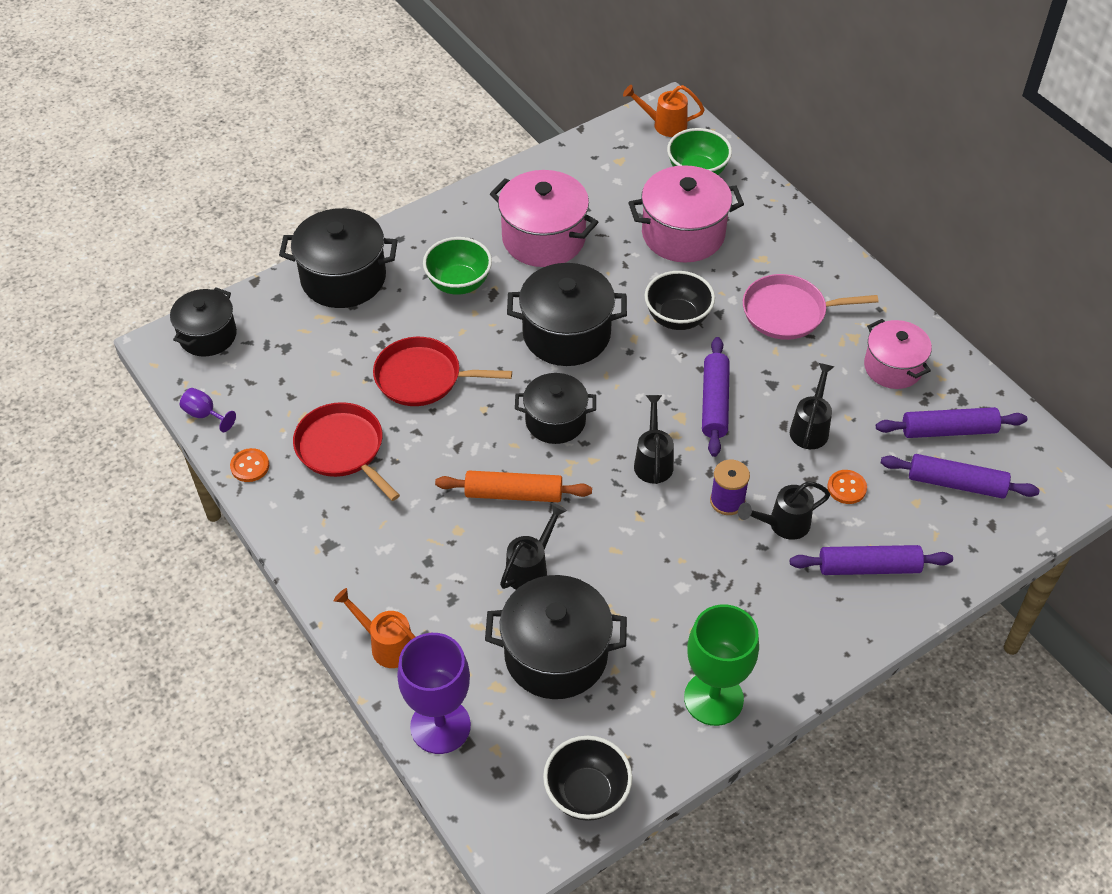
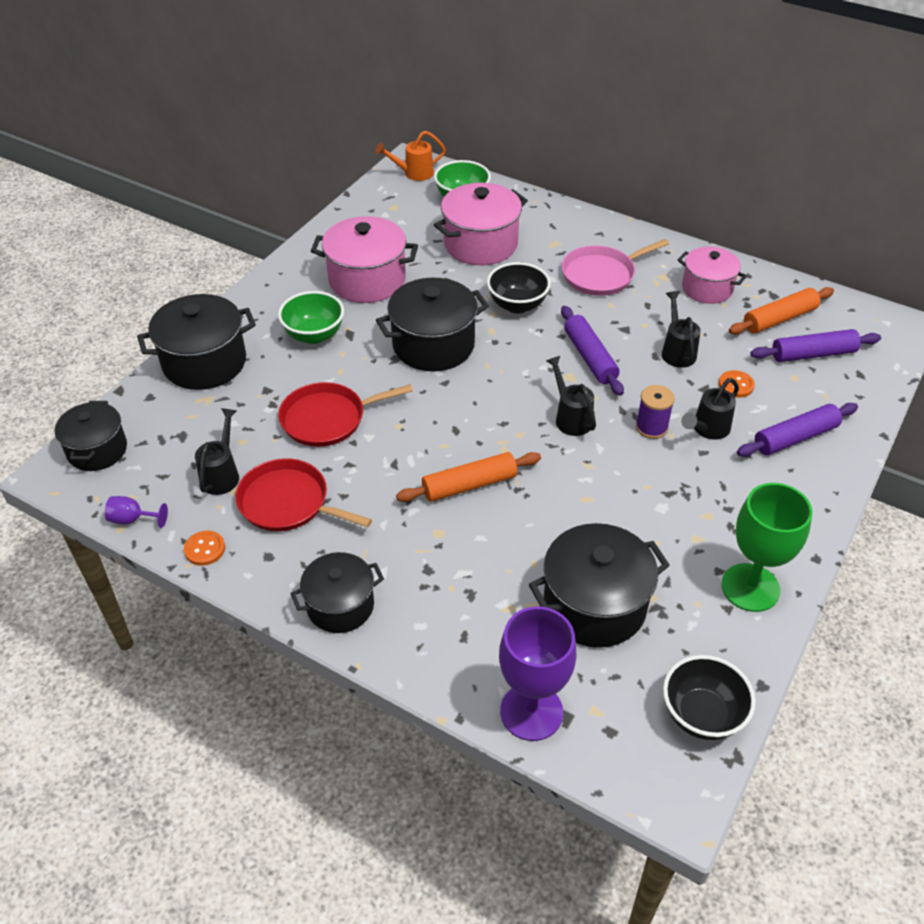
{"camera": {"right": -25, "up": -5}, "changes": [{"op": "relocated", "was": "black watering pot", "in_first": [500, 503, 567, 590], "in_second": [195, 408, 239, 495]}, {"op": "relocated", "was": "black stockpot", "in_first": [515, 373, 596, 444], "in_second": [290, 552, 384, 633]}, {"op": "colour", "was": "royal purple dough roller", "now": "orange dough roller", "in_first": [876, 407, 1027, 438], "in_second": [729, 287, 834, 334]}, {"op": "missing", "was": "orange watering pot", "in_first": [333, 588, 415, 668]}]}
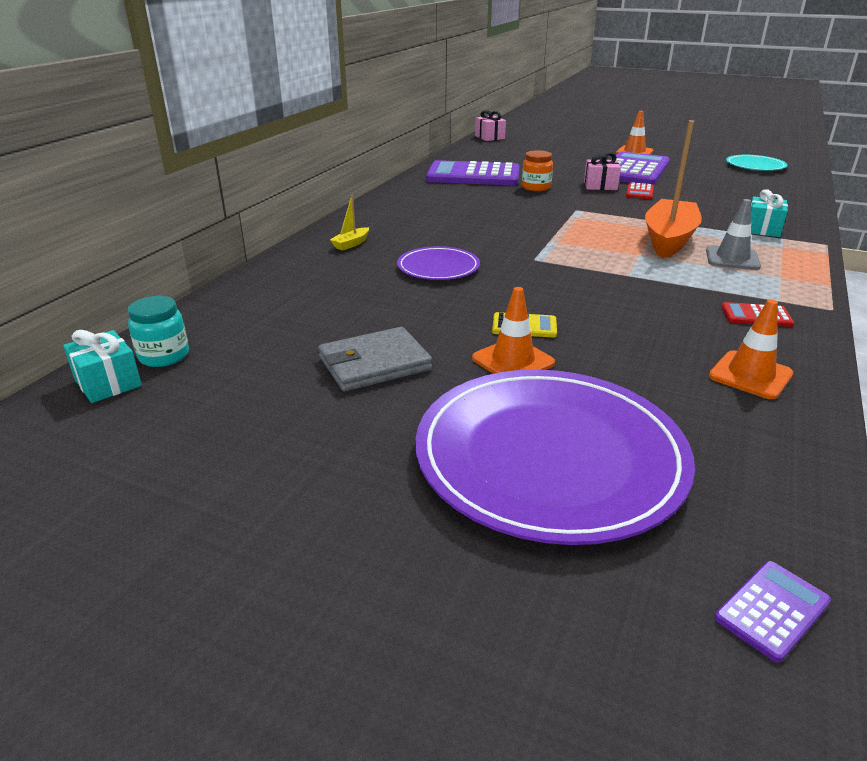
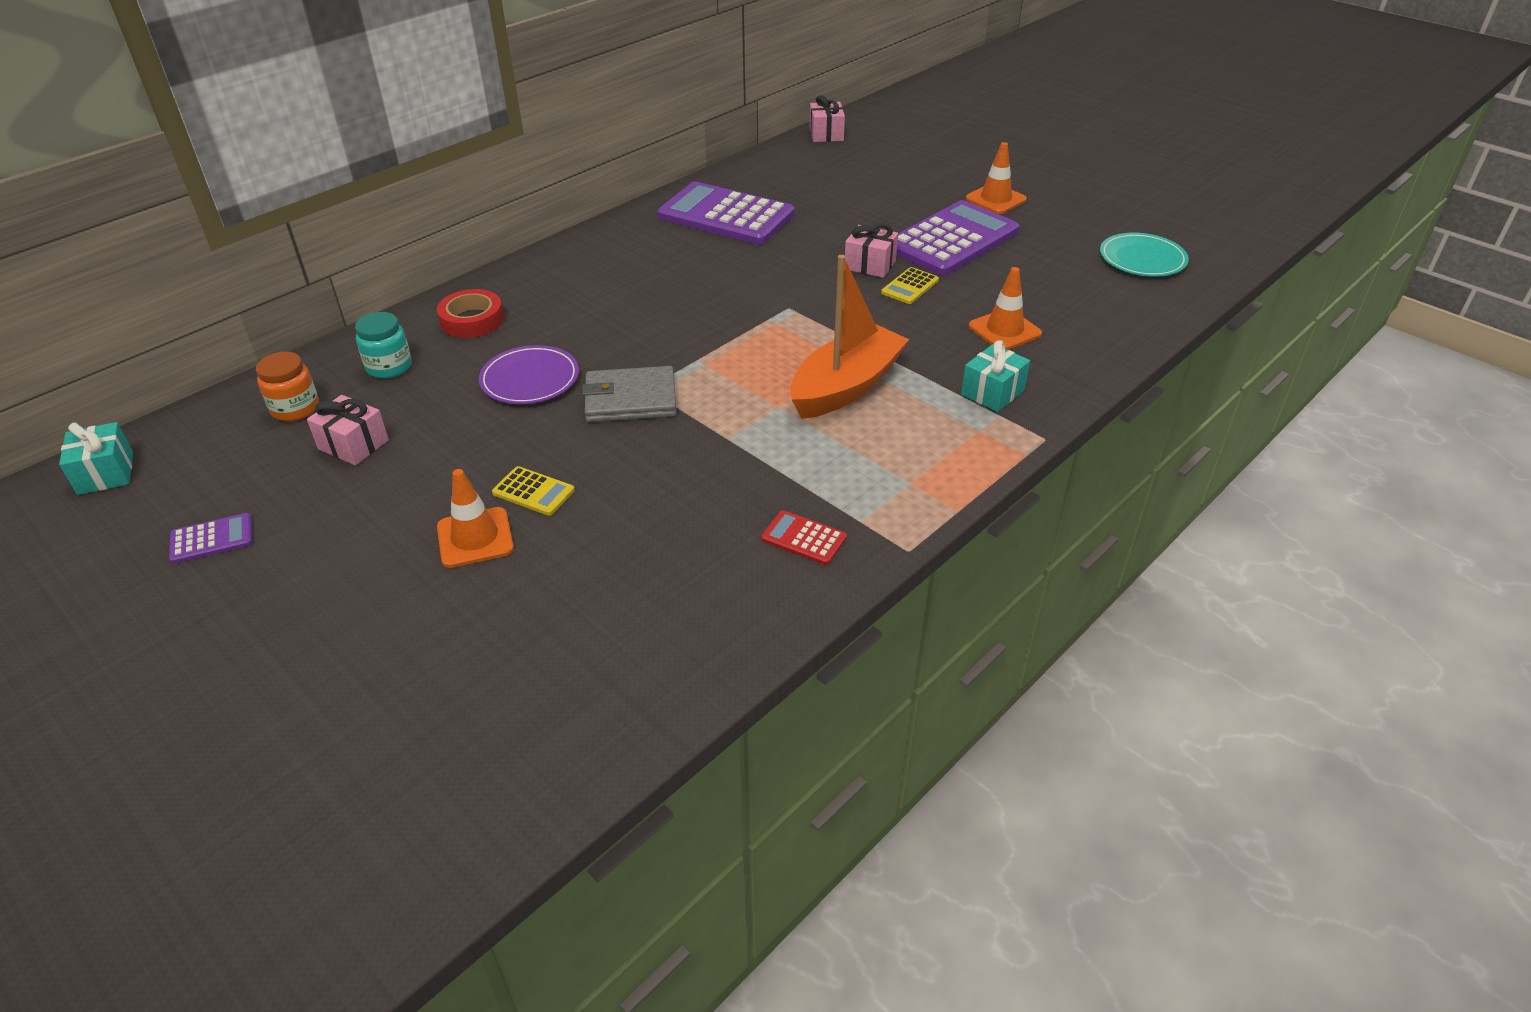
{"camera": {"right": 20, "up": 10}, "changes": [{"op": "relocated", "was": "royal purple adding machine", "in_first": [715, 561, 831, 663], "in_second": [169, 513, 252, 564]}, {"op": "relocated", "was": "orange jar", "in_first": [522, 150, 553, 191], "in_second": [256, 352, 319, 421]}, {"op": "appeared", "now": "rosy present", "in_second": [307, 395, 389, 465]}, {"op": "relocated", "was": "turquoise jar", "in_first": [128, 296, 189, 367], "in_second": [355, 312, 412, 378]}, {"op": "exchanged", "was": "bright yellow boat", "now": "crimson sticky tape", "in_first": [330, 195, 369, 251], "in_second": [437, 289, 504, 338]}, {"op": "relocated", "was": "gray card wallet", "in_first": [318, 327, 432, 392], "in_second": [582, 366, 677, 422]}, {"op": "colour", "was": "crimson adding machine", "now": "bright yellow adding machine", "in_first": [626, 182, 654, 199], "in_second": [881, 267, 939, 304]}, {"op": "relocated", "was": "orange traffic cone", "in_first": [709, 299, 793, 399], "in_second": [969, 267, 1042, 350]}, {"op": "missing", "was": "royal purple flat dish", "in_first": [415, 369, 695, 545]}, {"op": "missing", "was": "gray traffic cone", "in_first": [706, 199, 761, 270]}]}
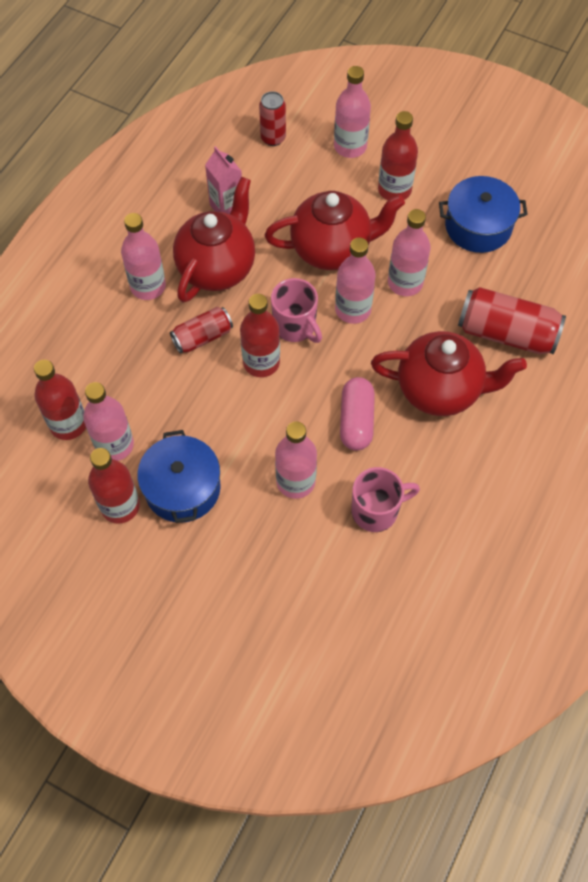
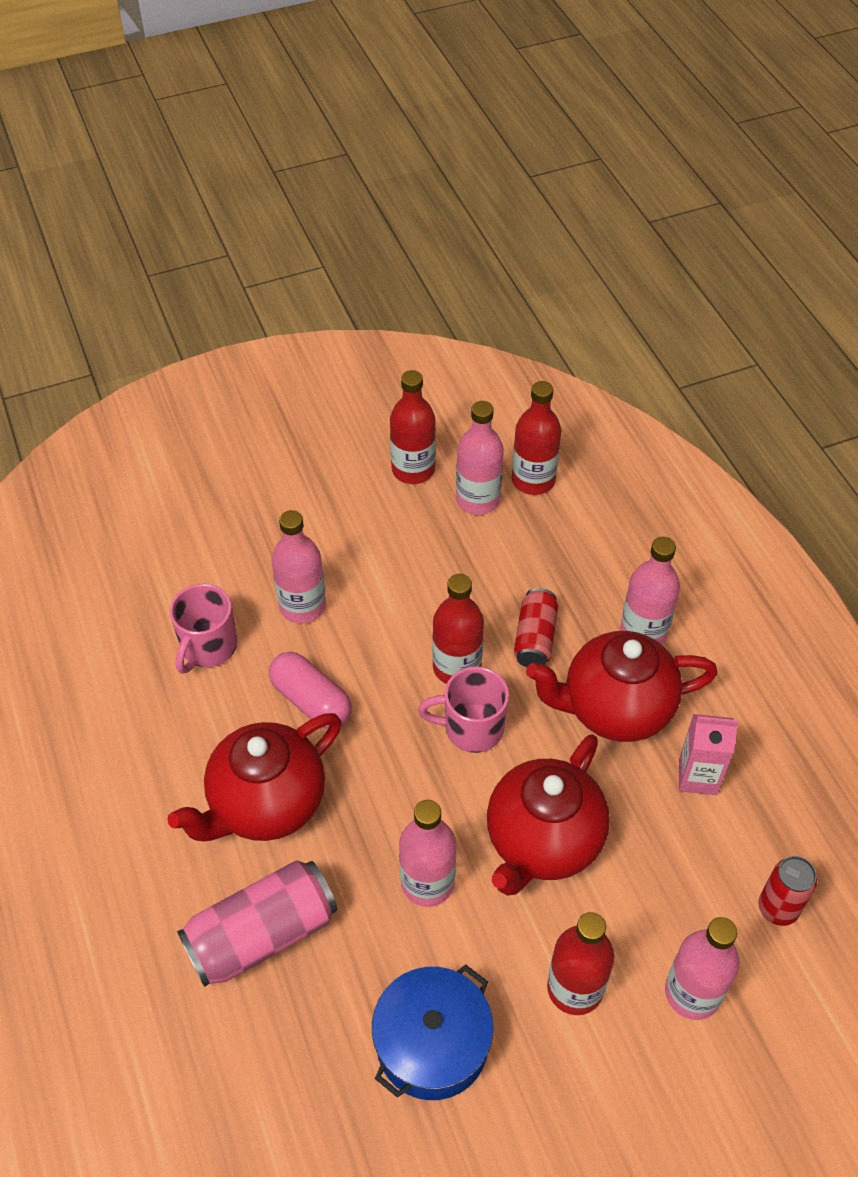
{"camera": {"right": 130, "up": -10}, "changes": [{"op": "colour", "was": "crimson can", "now": "rosy can", "in_first": [458, 287, 566, 354], "in_second": [177, 860, 337, 987]}, {"op": "spun", "was": "crimson tea pot", "in_first": [173, 177, 255, 302], "in_second": [526, 631, 718, 742], "clockwise": 105}, {"op": "missing", "was": "royal blue stockpot", "in_first": [137, 430, 221, 523]}, {"op": "missing", "was": "rosy drink bottle", "in_first": [335, 238, 376, 324]}]}
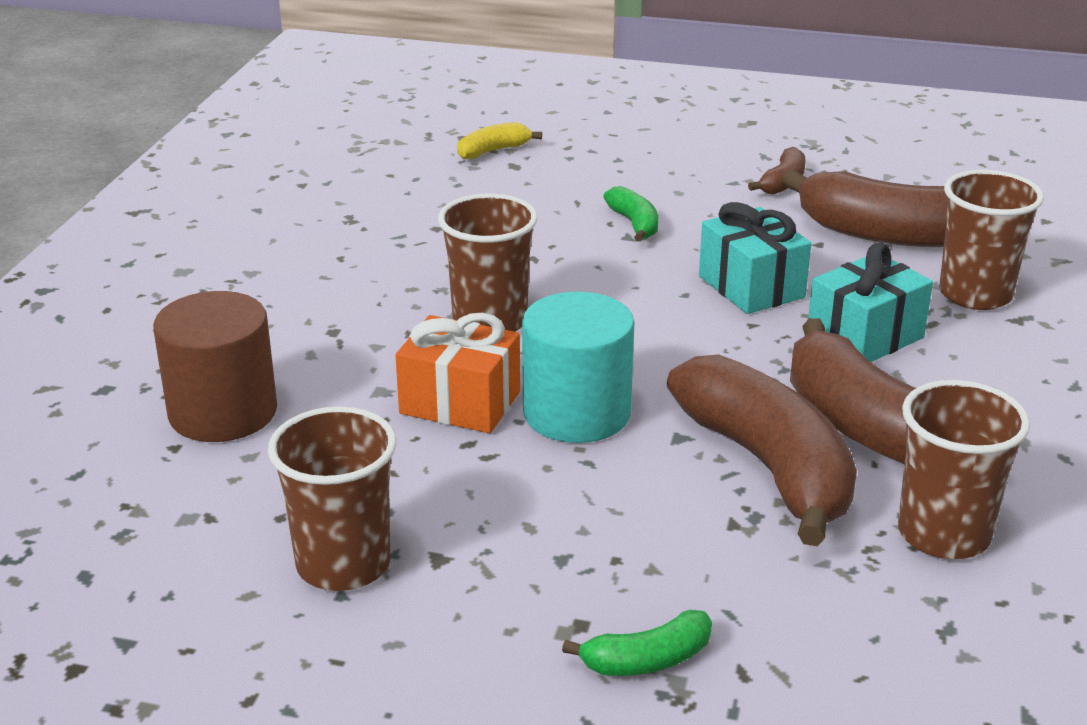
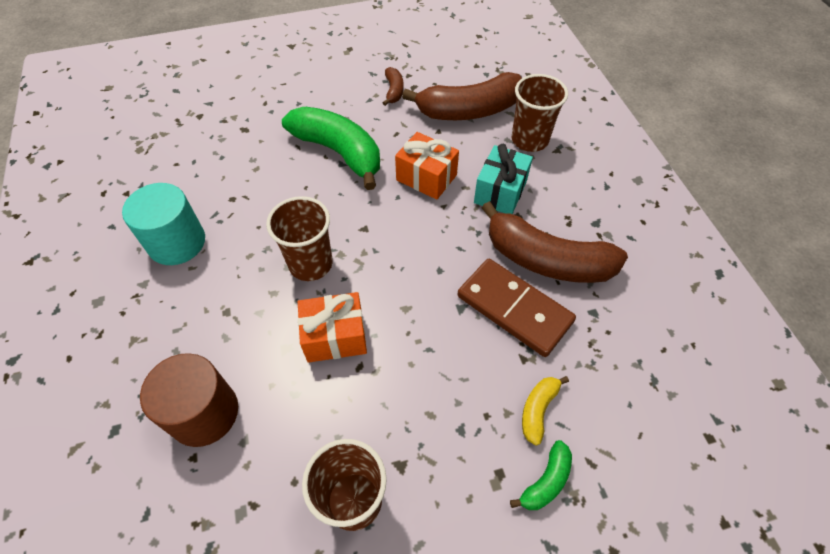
{"camera": {"right": -30, "up": 25}, "changes": [{"op": "relocated", "was": "turquoise solid cylinder", "in_first": [522, 292, 634, 443], "in_second": [122, 183, 205, 265]}, {"op": "size", "was": "emerald toy banana", "in_first": [603, 186, 658, 242], "in_second": [282, 107, 380, 190], "ratio": 2.22}, {"op": "colour", "was": "turquoise present", "now": "orange present", "in_first": [699, 202, 811, 314], "in_second": [395, 132, 459, 200]}, {"op": "exchanged", "was": "brown toy banana", "now": "brown domino tile", "in_first": [667, 354, 857, 546], "in_second": [457, 259, 576, 357]}, {"op": "relocated", "was": "bright yellow toy banana", "in_first": [457, 122, 542, 159], "in_second": [522, 376, 569, 445]}, {"op": "missing", "was": "brown cup", "in_first": [898, 380, 1030, 559]}]}
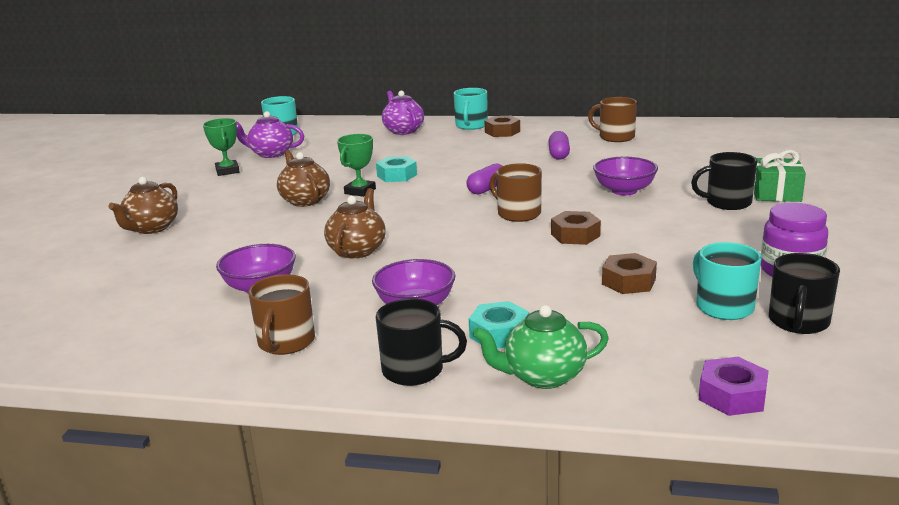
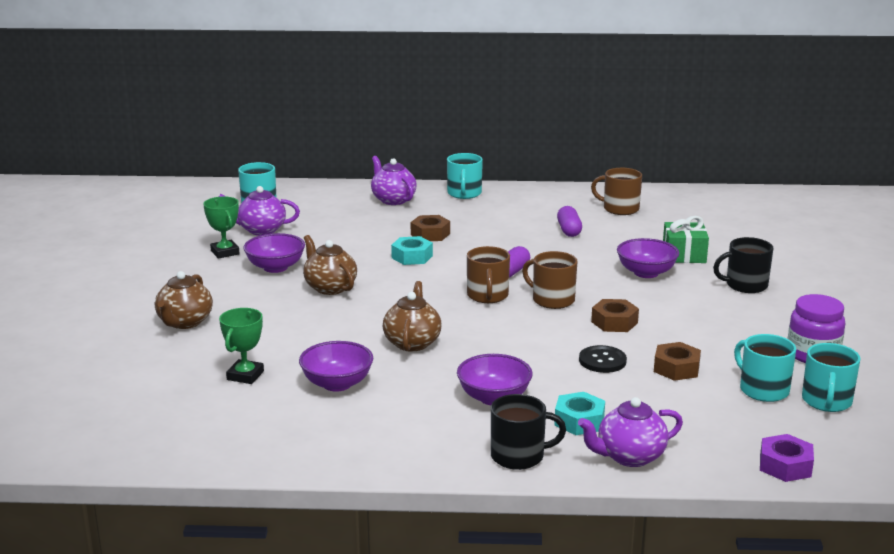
{"camera": {"right": -10, "up": 0}, "changes": [{"op": "relocated", "was": "emerald trophy", "in_first": [337, 134, 376, 197], "in_second": [219, 308, 264, 384]}, {"op": "appeared", "now": "royal purple serving bowl", "in_second": [243, 233, 305, 273]}, {"op": "relocated", "was": "brown hex nut", "in_first": [485, 116, 520, 137], "in_second": [411, 215, 450, 241]}, {"op": "relocated", "was": "brown coffee mug", "in_first": [248, 274, 315, 355], "in_second": [467, 246, 510, 303]}, {"op": "colour", "was": "emerald tea pot", "now": "royal purple tea pot", "in_first": [473, 305, 609, 389], "in_second": [578, 397, 683, 467]}, {"op": "appeared", "now": "black shirt button", "in_second": [579, 345, 627, 373]}, {"op": "relocated", "was": "emerald present", "in_first": [753, 150, 806, 202], "in_second": [663, 216, 709, 263]}, {"op": "colour", "was": "black coffee mug", "now": "turquoise coffee mug", "in_first": [769, 253, 840, 334], "in_second": [802, 343, 861, 412]}]}
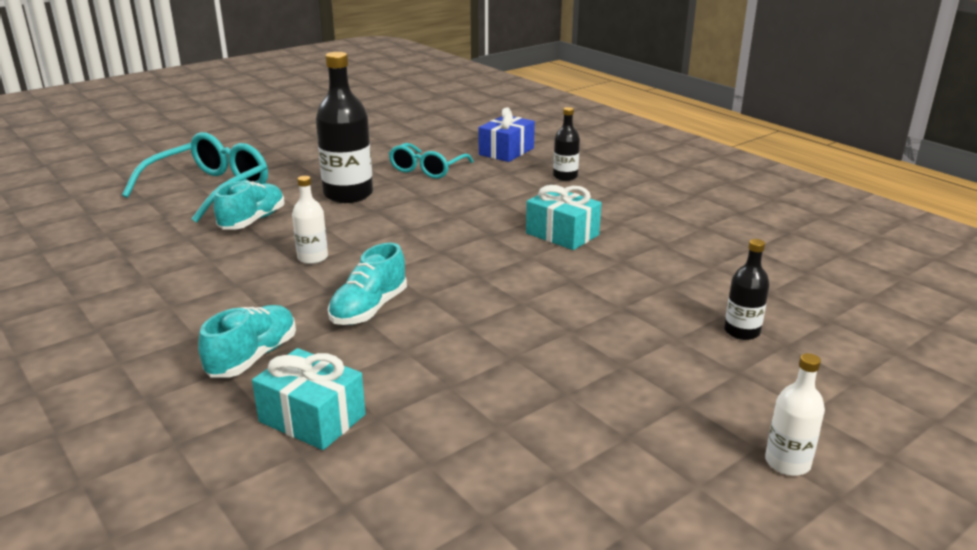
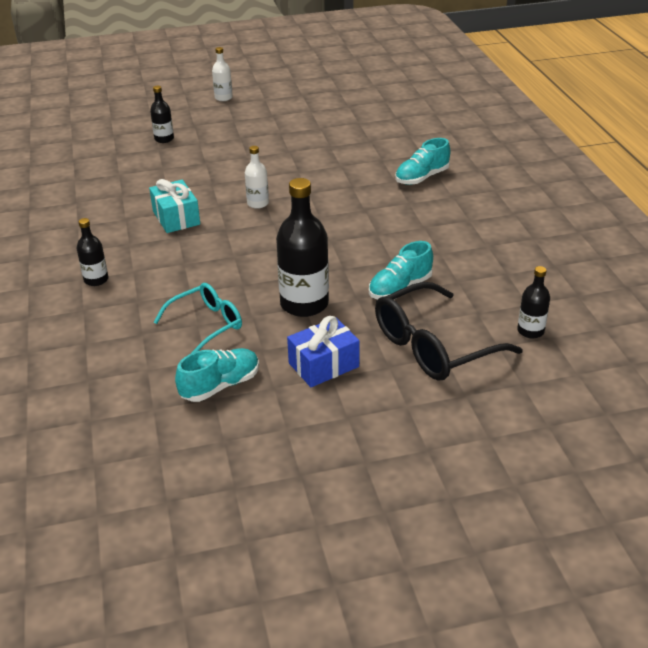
{"camera": {"right": -155, "up": 10}, "changes": [{"op": "relocated", "was": "turquoise lace-up shoe", "in_first": [328, 243, 407, 325], "in_second": [175, 348, 259, 402]}, {"op": "relocated", "was": "white drink bottle", "in_first": [292, 176, 328, 264], "in_second": [245, 146, 269, 209]}, {"op": "relocated", "was": "royal blue present", "in_first": [479, 107, 535, 162], "in_second": [287, 316, 360, 387]}, {"op": "colour", "was": "turquoise glasses", "now": "black glasses", "in_first": [122, 132, 268, 223], "in_second": [375, 282, 523, 381]}, {"op": "appeared", "now": "black drink bottle", "in_second": [517, 266, 550, 339]}, {"op": "missing", "was": "turquoise present", "in_first": [252, 348, 366, 450]}]}
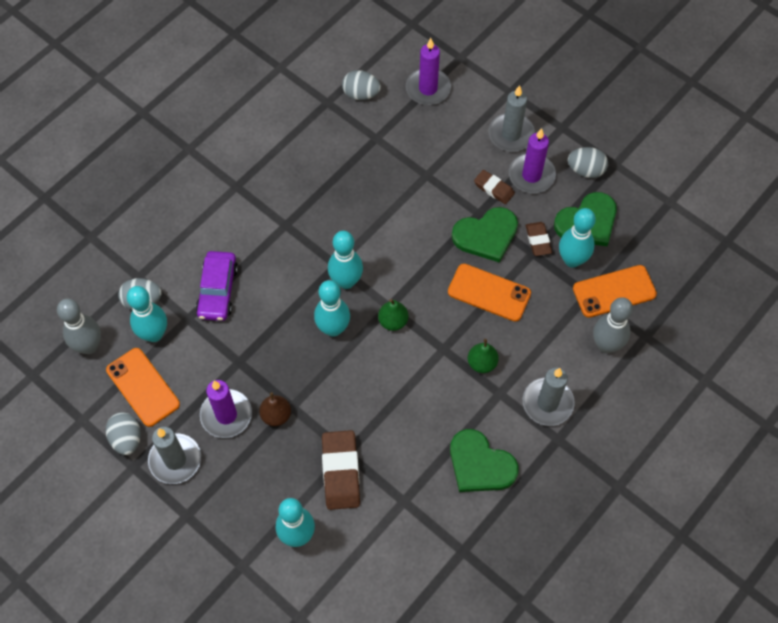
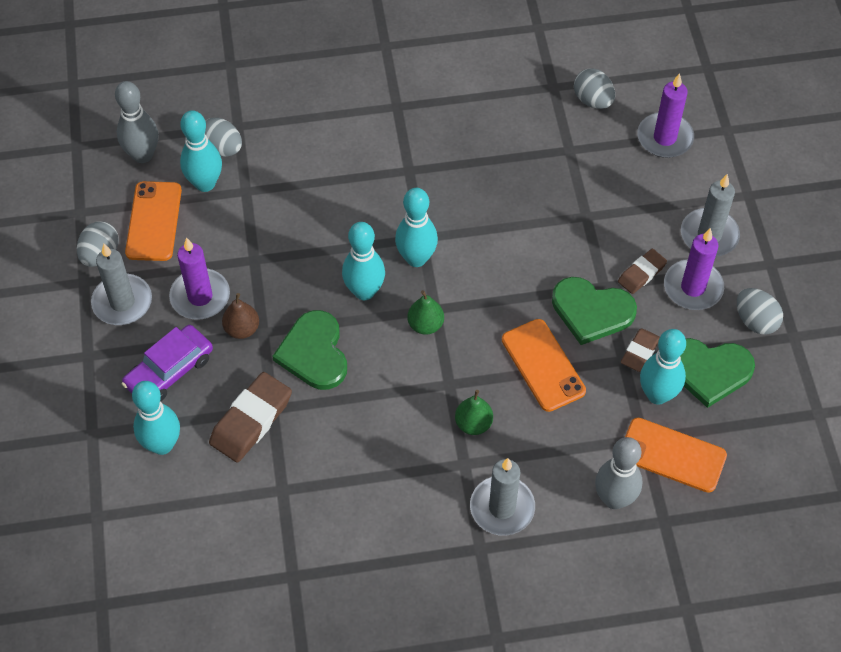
{"camera": {"right": 40, "up": -5}, "changes": [{"op": "relocated", "was": "royal purple toy car", "in_first": [196, 251, 238, 321], "in_second": [122, 325, 213, 401]}, {"op": "relocated", "was": "emerald love heart", "in_first": [450, 429, 519, 492], "in_second": [272, 310, 347, 390]}, {"op": "spun", "was": "brown gum eraser", "in_first": [474, 170, 515, 204], "in_second": [618, 249, 667, 294], "clockwise": 60}]}
